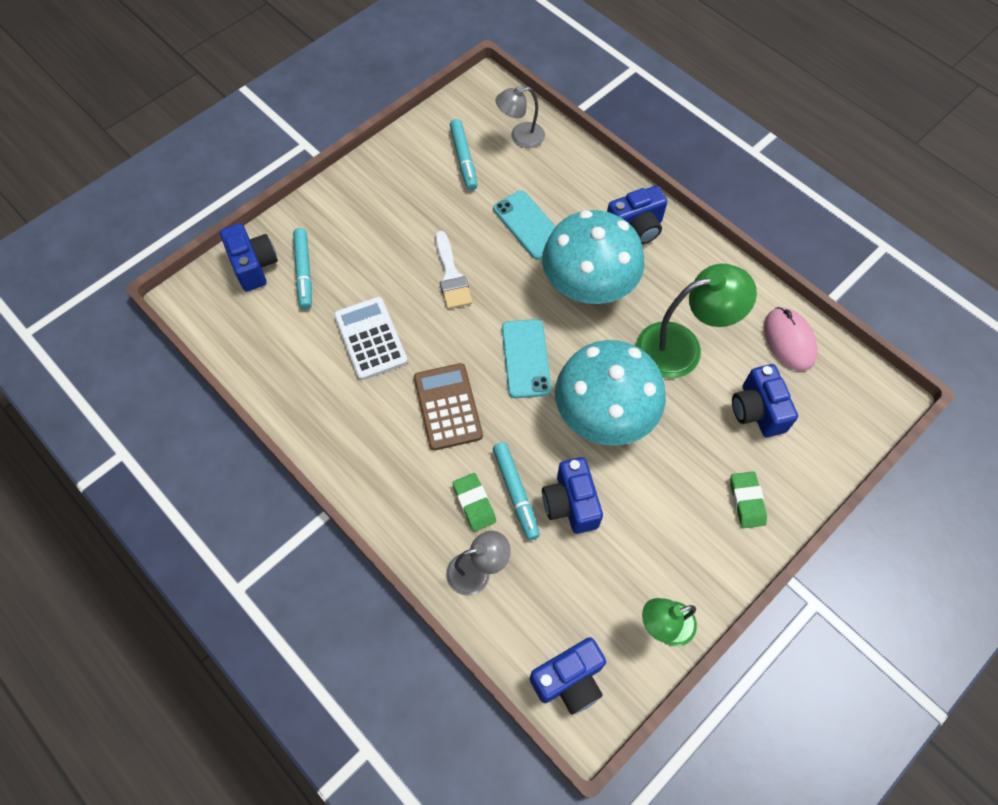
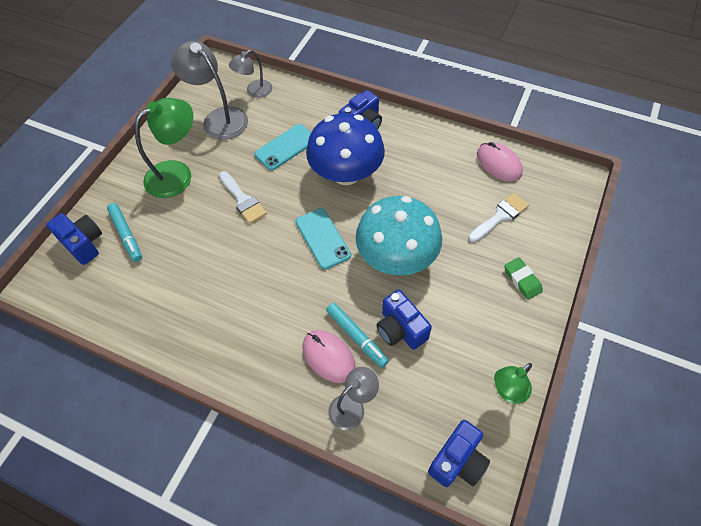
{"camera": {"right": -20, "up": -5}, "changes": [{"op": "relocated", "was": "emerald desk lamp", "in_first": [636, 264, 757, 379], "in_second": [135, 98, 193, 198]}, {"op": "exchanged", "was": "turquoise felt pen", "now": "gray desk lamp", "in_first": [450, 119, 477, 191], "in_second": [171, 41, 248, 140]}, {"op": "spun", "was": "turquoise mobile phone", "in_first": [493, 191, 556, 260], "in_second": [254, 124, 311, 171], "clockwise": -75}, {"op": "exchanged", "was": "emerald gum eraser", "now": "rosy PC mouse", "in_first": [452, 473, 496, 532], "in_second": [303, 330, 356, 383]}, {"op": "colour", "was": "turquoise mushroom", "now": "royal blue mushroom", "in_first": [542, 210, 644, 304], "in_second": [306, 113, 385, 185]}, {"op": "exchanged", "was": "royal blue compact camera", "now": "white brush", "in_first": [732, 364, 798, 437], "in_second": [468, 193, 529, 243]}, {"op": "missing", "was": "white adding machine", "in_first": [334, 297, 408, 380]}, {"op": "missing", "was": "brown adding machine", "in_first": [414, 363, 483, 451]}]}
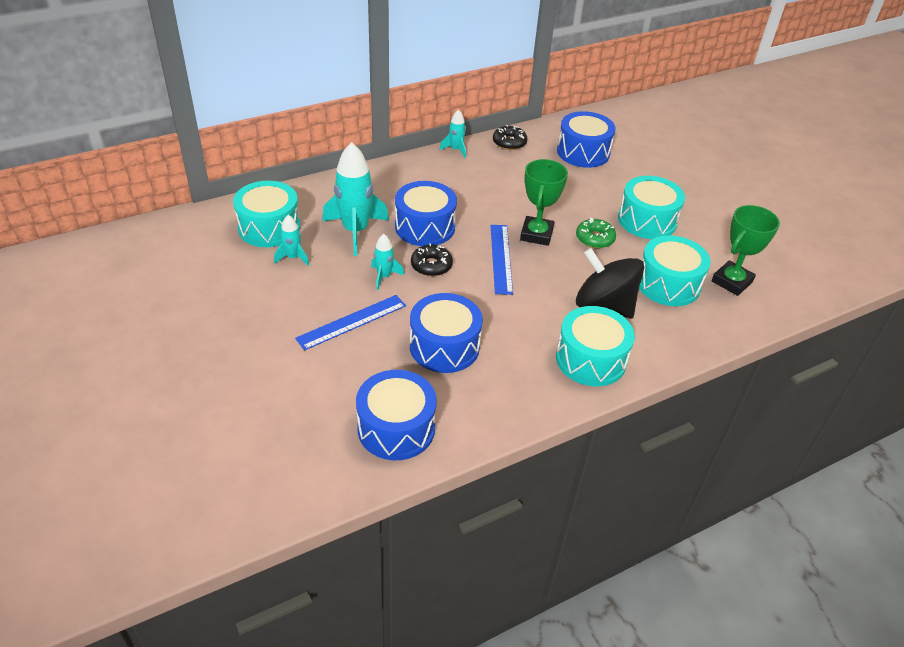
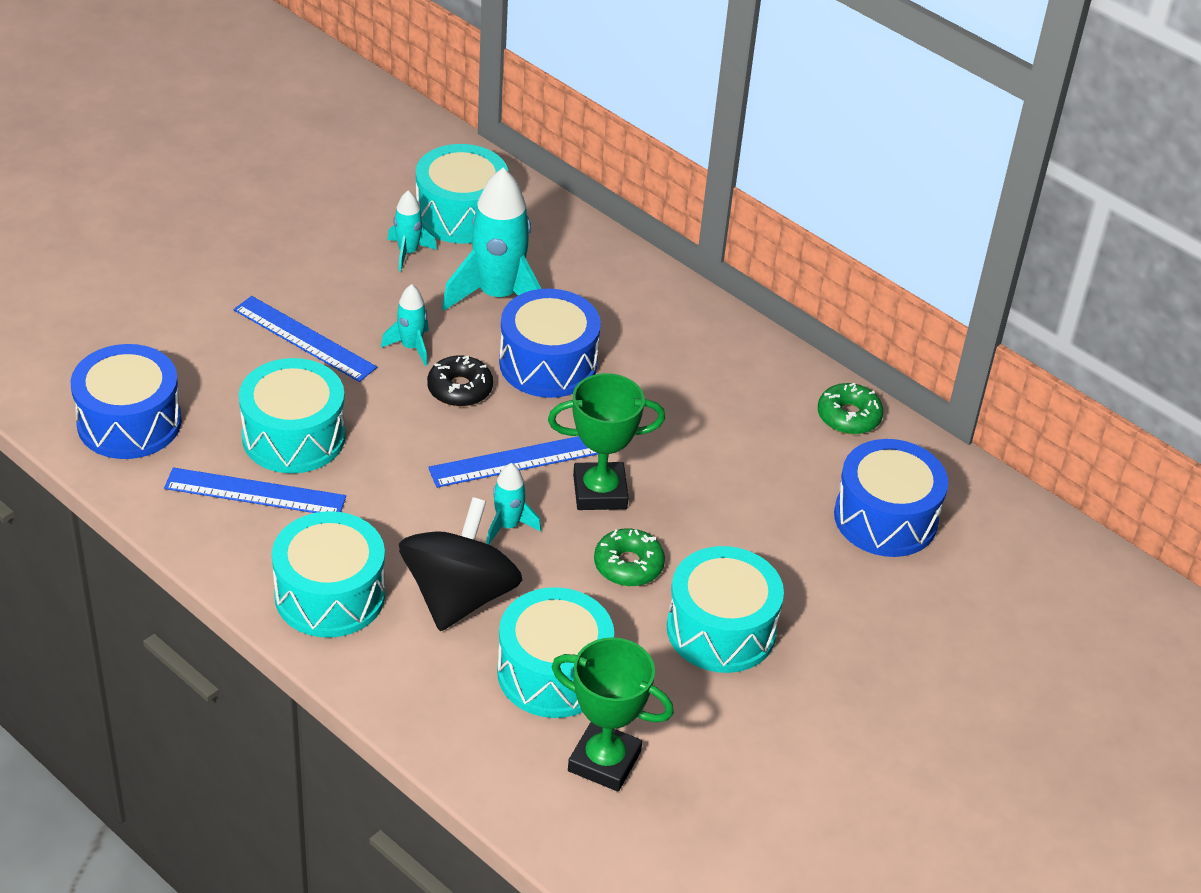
{"camera": {"right": 70, "up": 0}, "changes": [{"op": "appeared", "now": "royal blue straightedge", "in_second": [164, 468, 346, 513]}, {"op": "colour", "was": "royal blue toy drum", "now": "turquoise toy drum", "in_first": [410, 293, 483, 373], "in_second": [239, 358, 346, 473]}, {"op": "relocated", "was": "turquoise spaceship", "in_first": [439, 109, 466, 158], "in_second": [486, 463, 541, 545]}, {"op": "colour", "was": "black donut", "now": "emerald donut", "in_first": [493, 125, 528, 150], "in_second": [818, 383, 883, 435]}]}
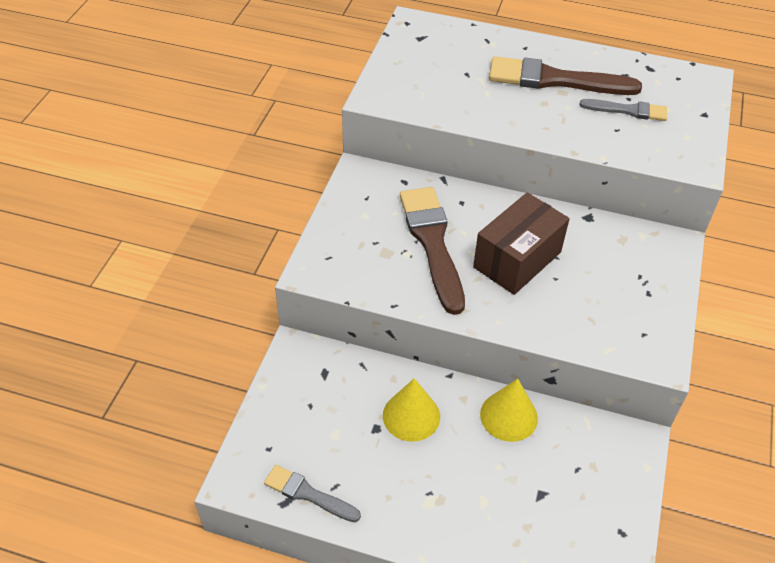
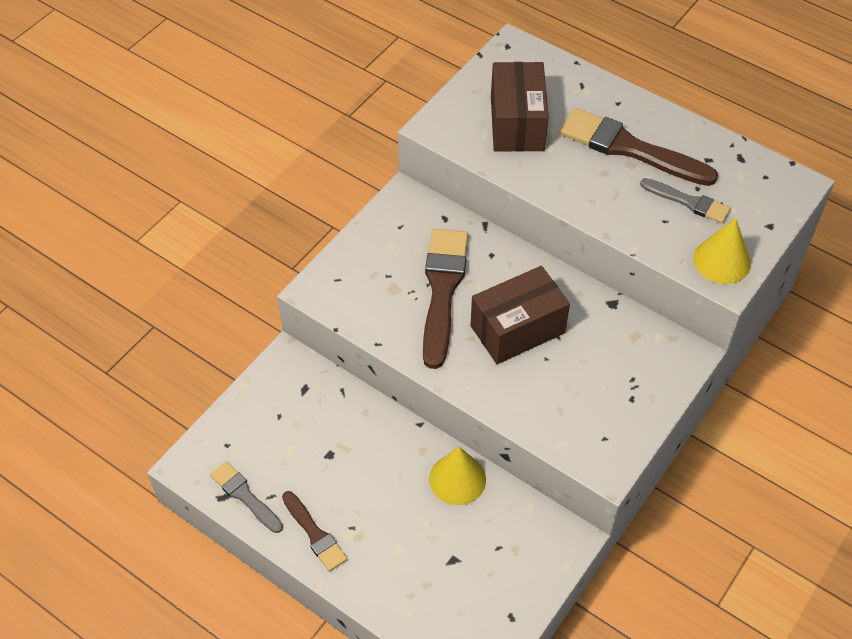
{"camera": {"right": 20, "up": 5}, "changes": [{"op": "appeared", "now": "brown brush", "in_second": [282, 491, 347, 572]}, {"op": "appeared", "now": "brown package", "in_second": [491, 62, 549, 152]}, {"op": "relocated", "was": "bright yellow cone shape", "in_first": [383, 378, 440, 442], "in_second": [693, 218, 751, 284]}]}
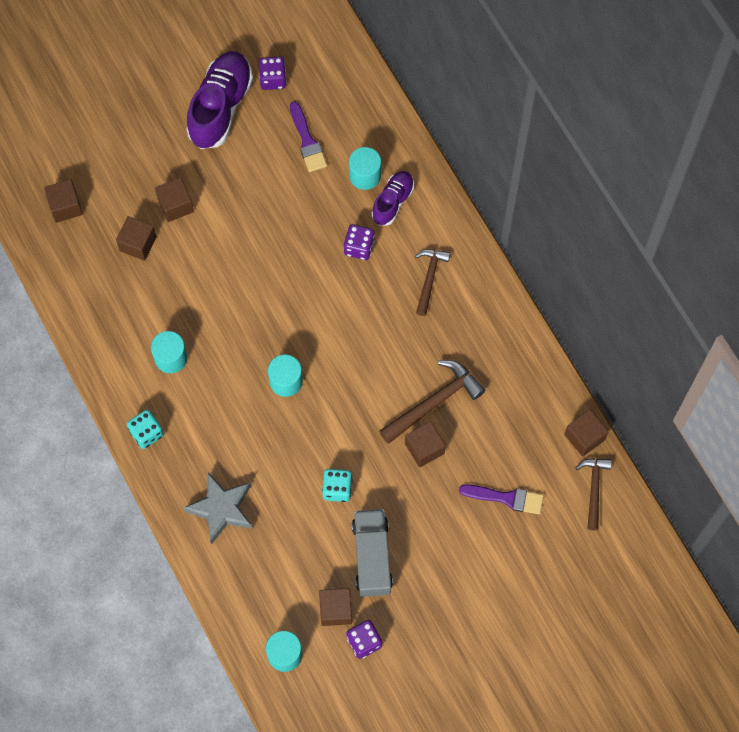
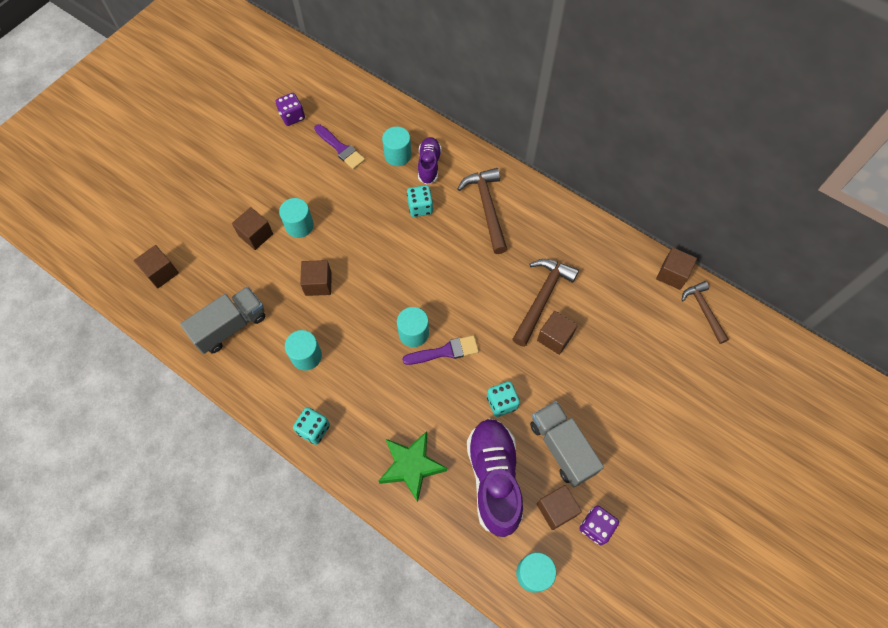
{"camera": {"right": -25, "up": -5}, "changes": [{"op": "appeared", "now": "gray lorry", "in_second": [180, 286, 265, 354]}, {"op": "appeared", "now": "turquoise solid cylinder", "in_second": [279, 198, 314, 238]}, {"op": "relocated", "was": "brown cube", "in_first": [116, 216, 157, 261], "in_second": [300, 260, 332, 296]}, {"op": "colour", "was": "gray five-pointed star", "now": "emerald five-pointed star", "in_first": [183, 473, 253, 544], "in_second": [379, 431, 447, 502]}, {"op": "relocated", "was": "royal purple brush", "in_first": [459, 484, 544, 514], "in_second": [402, 335, 479, 365]}, {"op": "colour", "was": "royal purple dice", "now": "turquoise dice", "in_first": [344, 224, 375, 260], "in_second": [407, 185, 433, 217]}, {"op": "size", "was": "brown hammer", "in_first": [415, 249, 450, 316], "in_second": [457, 168, 507, 254], "ratio": 1.53}, {"op": "relocated", "was": "royal purple lace-up shoe", "in_first": [186, 51, 253, 149], "in_second": [467, 418, 523, 537]}]}
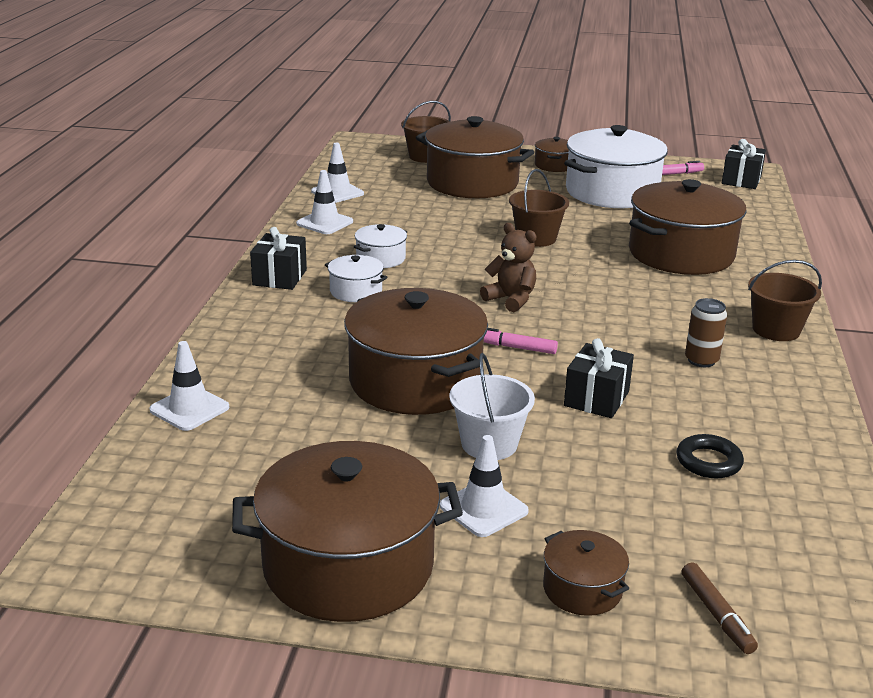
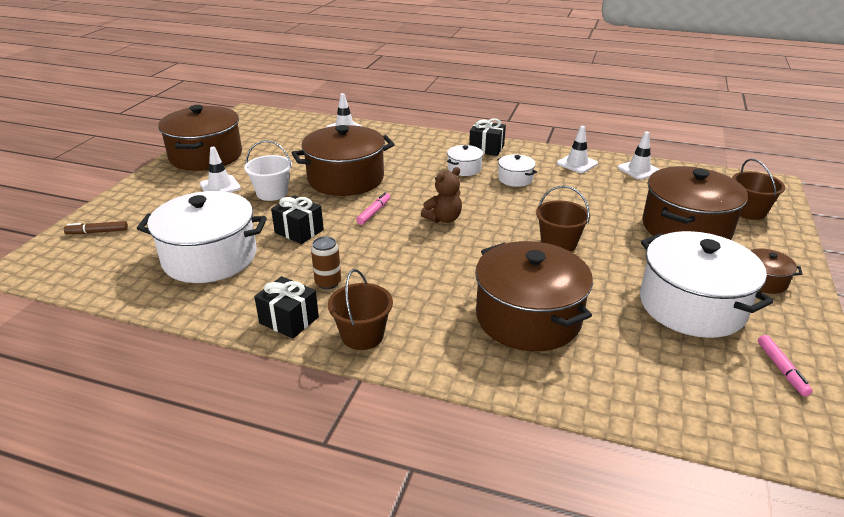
{"camera": {"right": 100, "up": 5}, "changes": [{"op": "exchanged", "was": "black torus", "now": "white stockpot", "in_first": [676, 434, 744, 478], "in_second": [137, 191, 267, 283]}, {"op": "relocated", "was": "black present", "in_first": [722, 139, 766, 189], "in_second": [254, 276, 319, 339]}, {"op": "missing", "was": "brown stockpot", "in_first": [543, 530, 629, 616]}]}
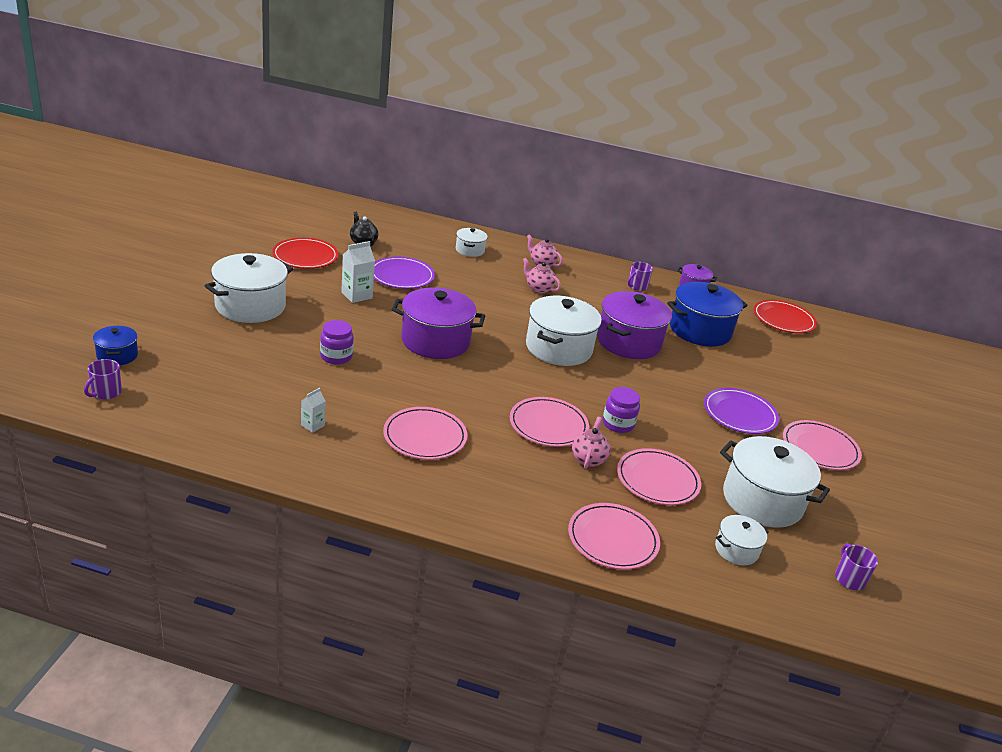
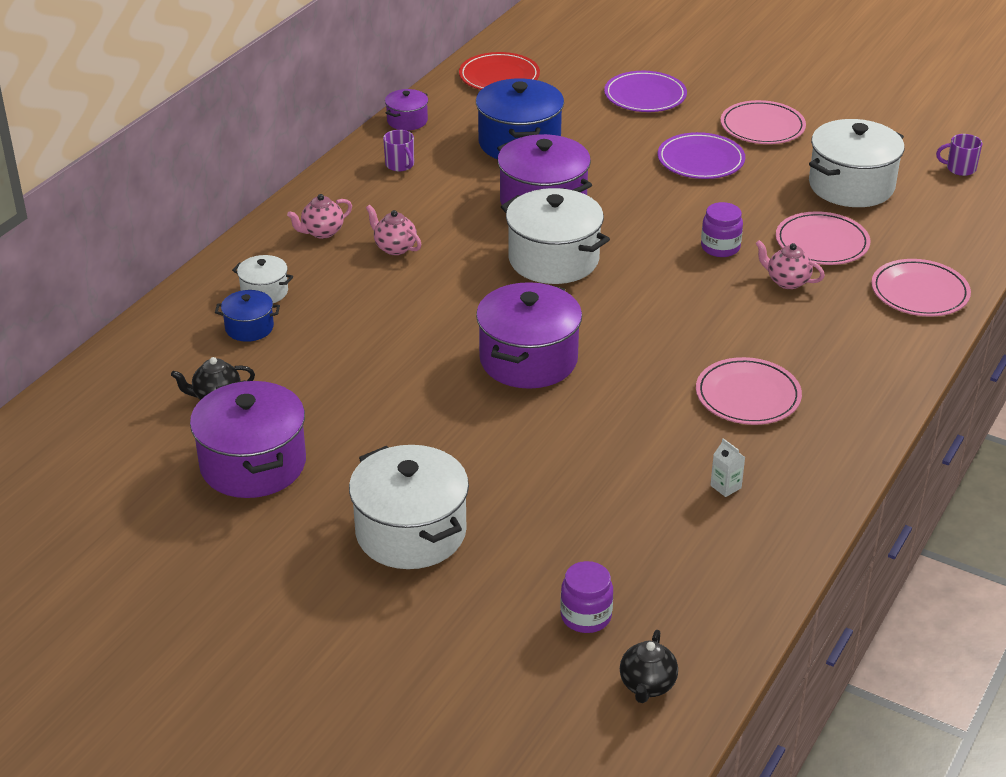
{"camera": {"right": -70, "up": 5}, "changes": [{"op": "exchanged", "was": "crimson flat dish", "now": "royal purple stockpot", "in_first": [272, 238, 338, 269], "in_second": [190, 380, 306, 498]}, {"op": "relocated", "was": "royal blue stockpot", "in_first": [93, 326, 138, 365], "in_second": [215, 290, 280, 342]}, {"op": "spun", "was": "rosy tea pot", "in_first": [523, 258, 561, 293], "in_second": [366, 205, 422, 255], "clockwise": 75}, {"op": "relocated", "was": "royal purple jar", "in_first": [320, 320, 354, 364], "in_second": [560, 561, 613, 633]}, {"op": "relocated", "was": "royal purple flat dish", "in_first": [374, 257, 435, 289], "in_second": [604, 71, 687, 112]}, {"op": "exchanged", "was": "royal purple coffee mug", "now": "black tea pot", "in_first": [84, 359, 122, 400], "in_second": [620, 630, 678, 703]}, {"op": "missing", "was": "white carton", "in_first": [341, 241, 375, 303]}, {"op": "missing", "was": "rosy flat dish", "in_first": [510, 397, 589, 447]}, {"op": "missing", "was": "white stockpot", "in_first": [715, 515, 769, 565]}]}
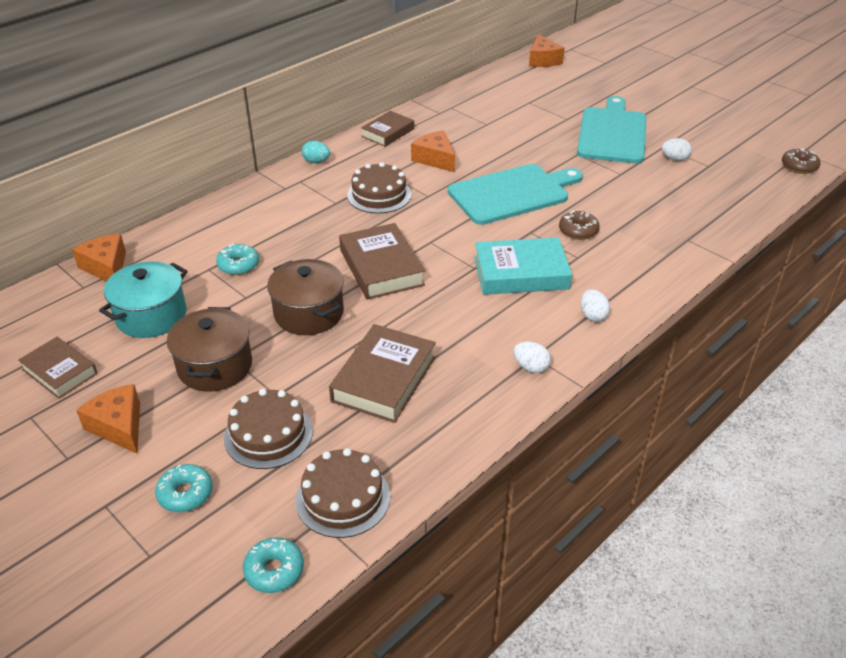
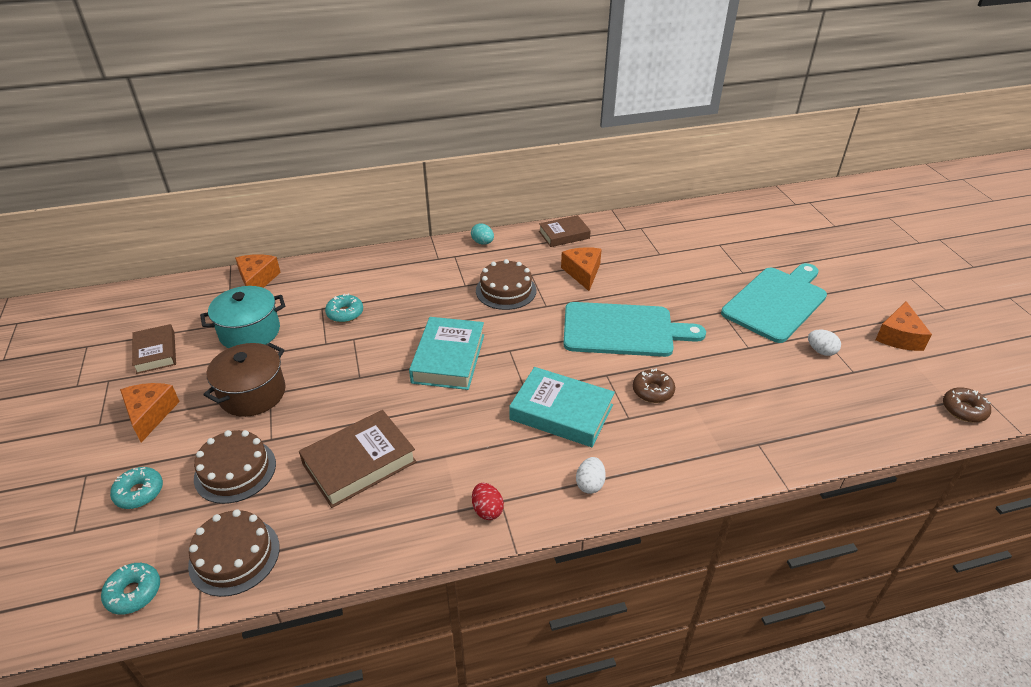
{"camera": {"right": 30, "up": 0}, "changes": [{"op": "colour", "was": "brown hardback", "now": "turquoise hardback", "in_first": [339, 223, 425, 300], "in_second": [409, 317, 484, 390]}, {"op": "colour", "was": "white toy egg", "now": "crimson toy egg", "in_first": [513, 341, 551, 373], "in_second": [472, 483, 504, 520]}, {"op": "relocated", "was": "orange cheese wedge", "in_first": [529, 34, 565, 67], "in_second": [876, 301, 932, 351]}, {"op": "missing", "was": "brown stockpot", "in_first": [267, 259, 344, 335]}]}
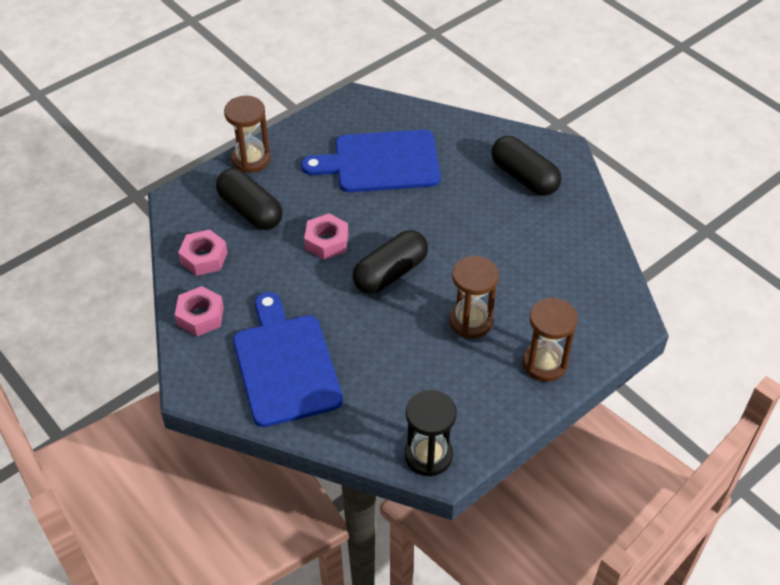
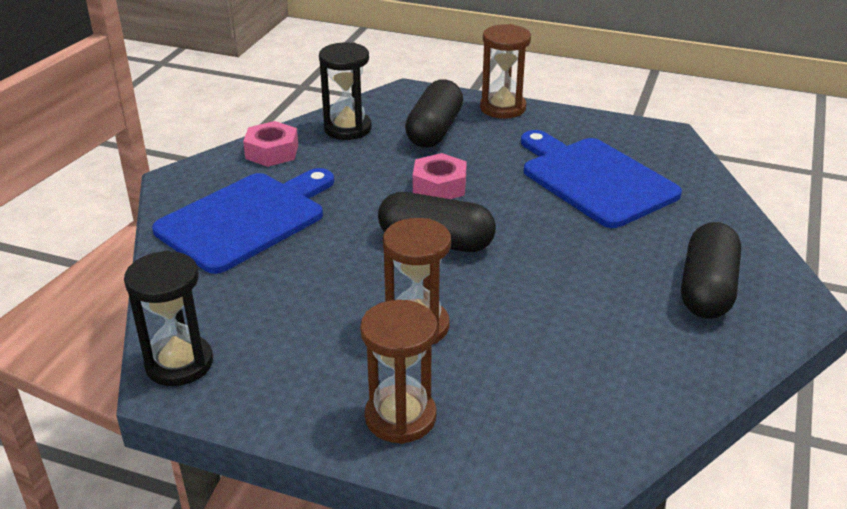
{"camera": {"right": 60, "up": -15}, "changes": [{"op": "exchanged", "was": "rosy hex nut", "now": "black sandglass", "in_first": [178, 229, 228, 276], "in_second": [319, 43, 372, 140]}]}
